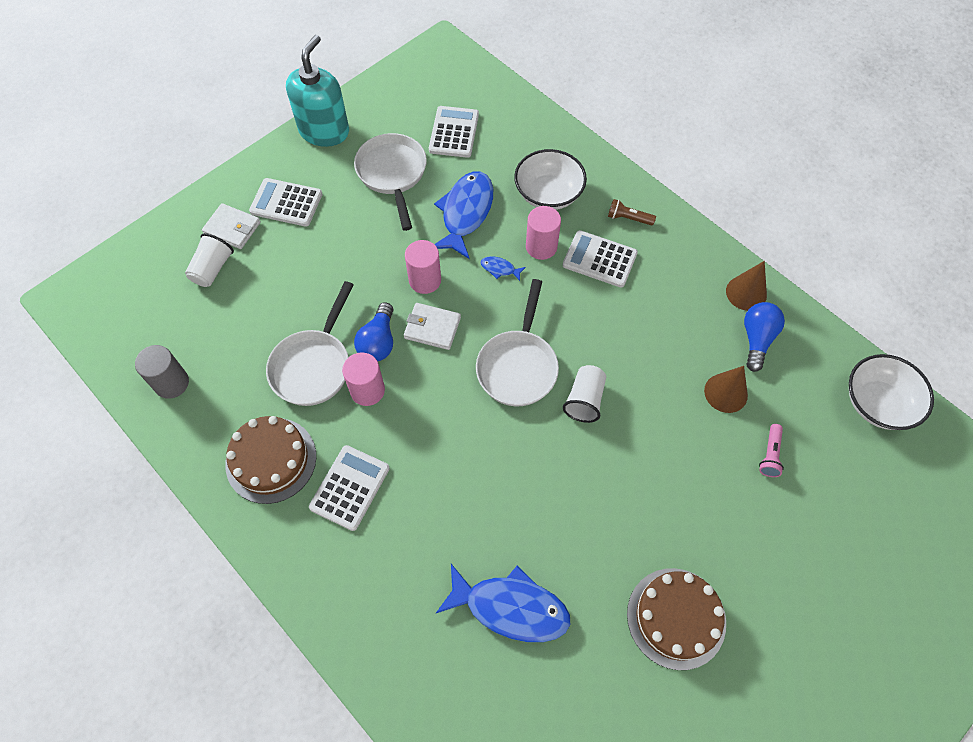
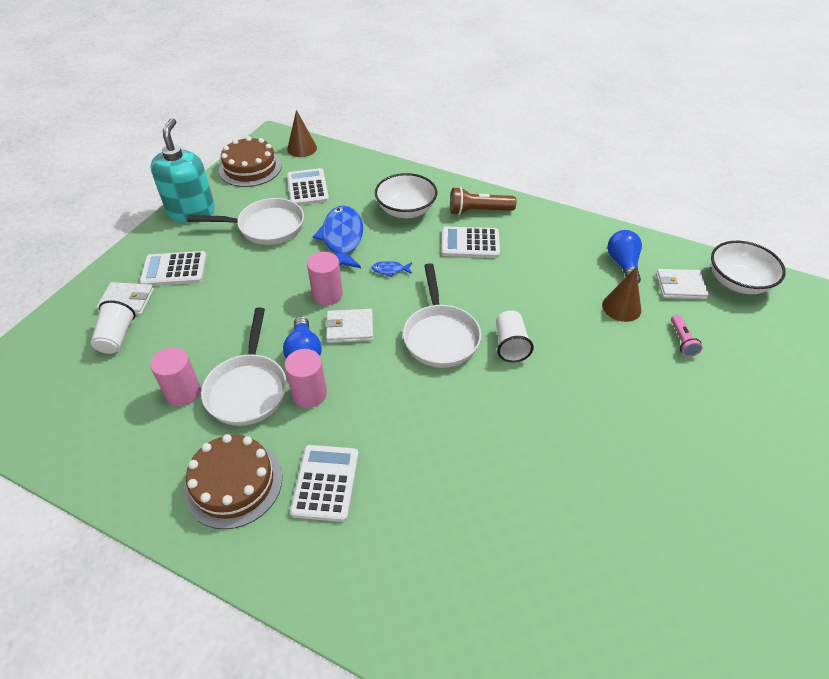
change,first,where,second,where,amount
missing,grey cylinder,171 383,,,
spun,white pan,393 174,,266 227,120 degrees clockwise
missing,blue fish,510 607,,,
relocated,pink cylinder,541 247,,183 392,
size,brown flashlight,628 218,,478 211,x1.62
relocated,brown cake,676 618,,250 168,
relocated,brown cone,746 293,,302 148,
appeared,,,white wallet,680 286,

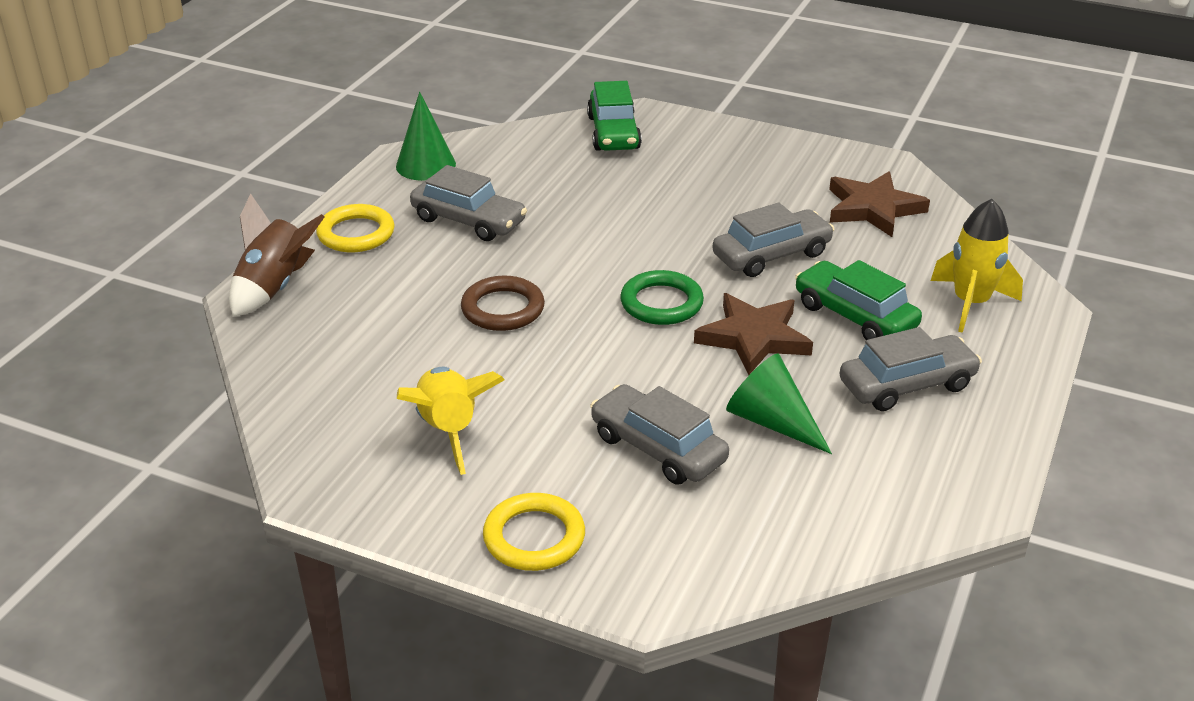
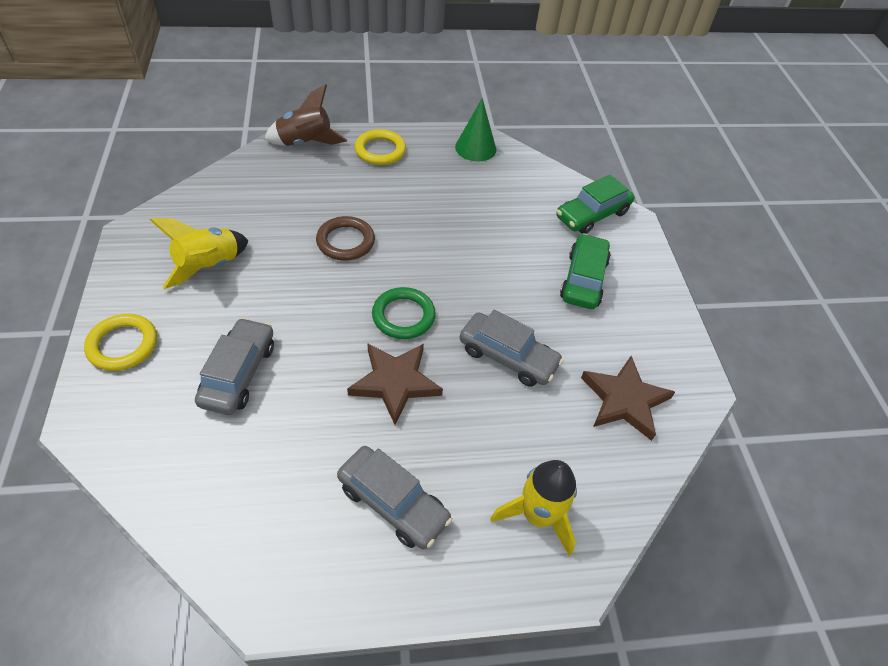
change,first,where,second,where,amount
missing,grey car,468 220,,,
missing,green cone,772 422,,,
relocated,green car,855 316,,583 279,

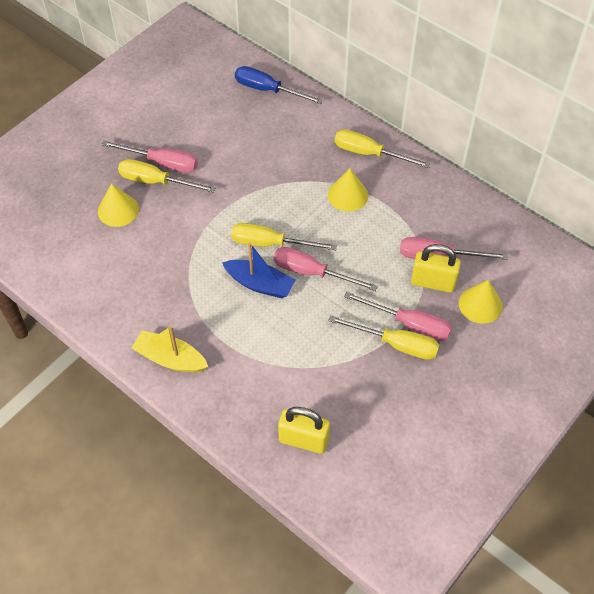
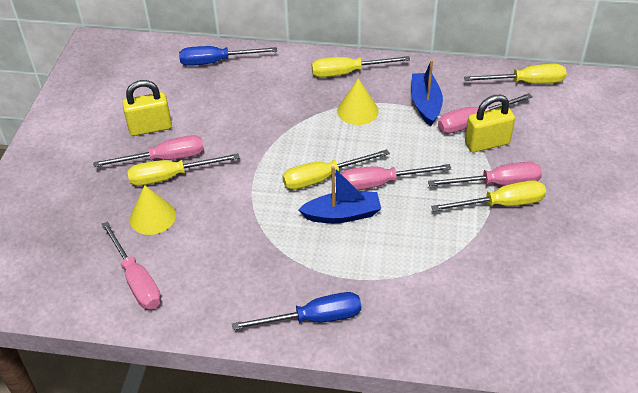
change,first,where,second,where,amount
exchanged,yellow boat,170 359,blue screwdriver,313 319,
relocated,yellow padlock,303 440,,150 128,
missing,yellow cone,480 304,,,
appeared,,,pink screwdriver,136 280,
appeared,,,blue boat,425 104,
appeared,,,yellow screwdriver,526 82,

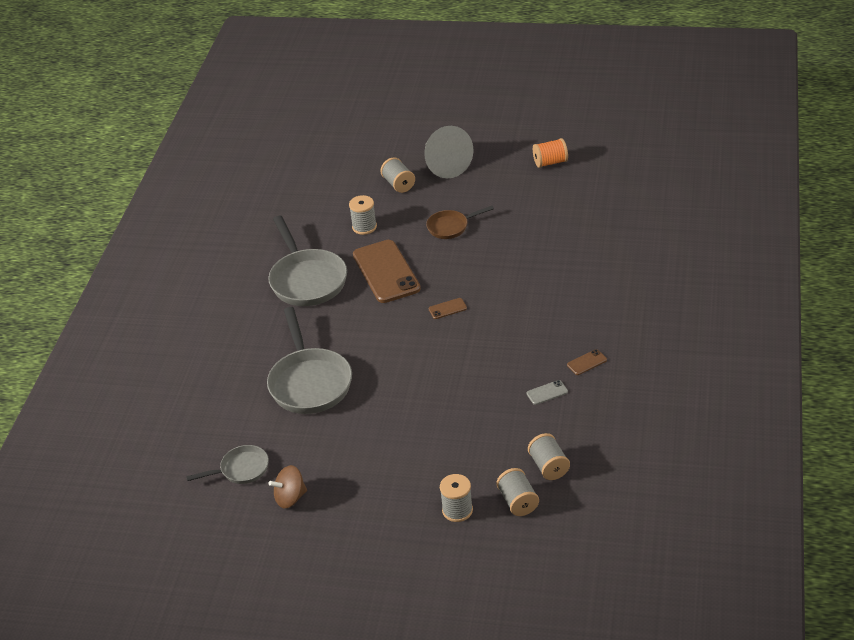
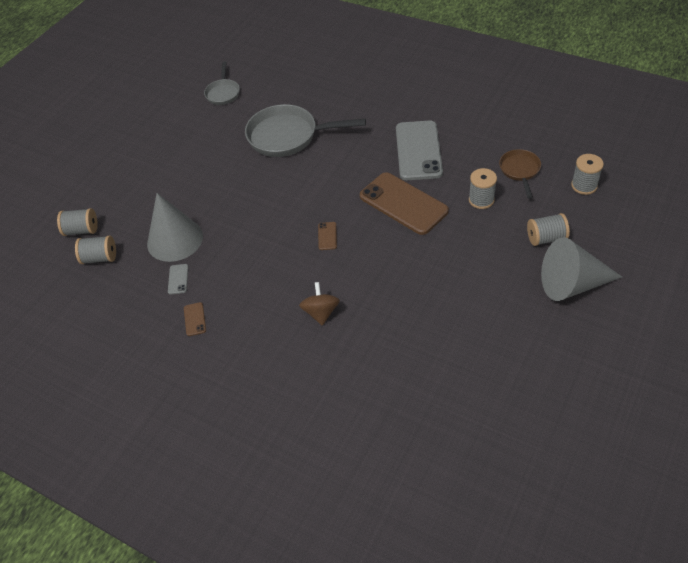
change,first,where,second,where,amount
exchanged,grey pan,307 280,grey phone,418 150,
relocated,brown spinning top,290 498,,321 312,
spun,brown phone,386 272,,403 203,45 degrees clockwise
relocated,brown pan,450 227,,520 171,
relocated,grey spool,457 510,,584 185,
missing,orange spool,550 162,,,
appeared,,,grey cone,175 239,

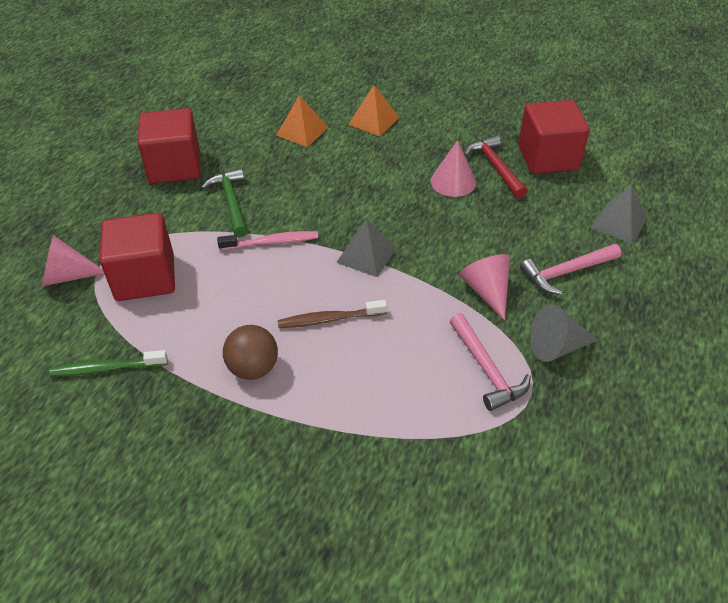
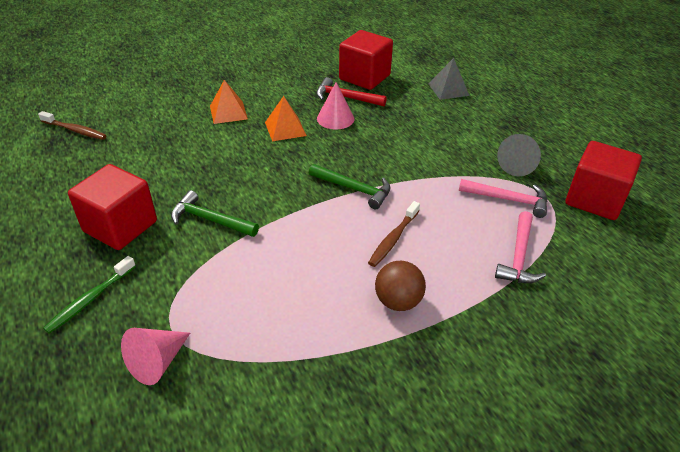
change,first,where,second,where,amount
relocated,green toothbrush,107 368,,90 299,
relocated,red cube,145 277,,595 199,
missing,pink toothbrush,271 242,,,
relocated,orange pyramid,302 131,,285 129,
exchanged,grey pyramid,367 255,green hammer,354 189,
missing,pink cone,486 291,,,
relocated,pink hammer,566 272,,519 256,
appeared,,,brown toothbrush,75 130,

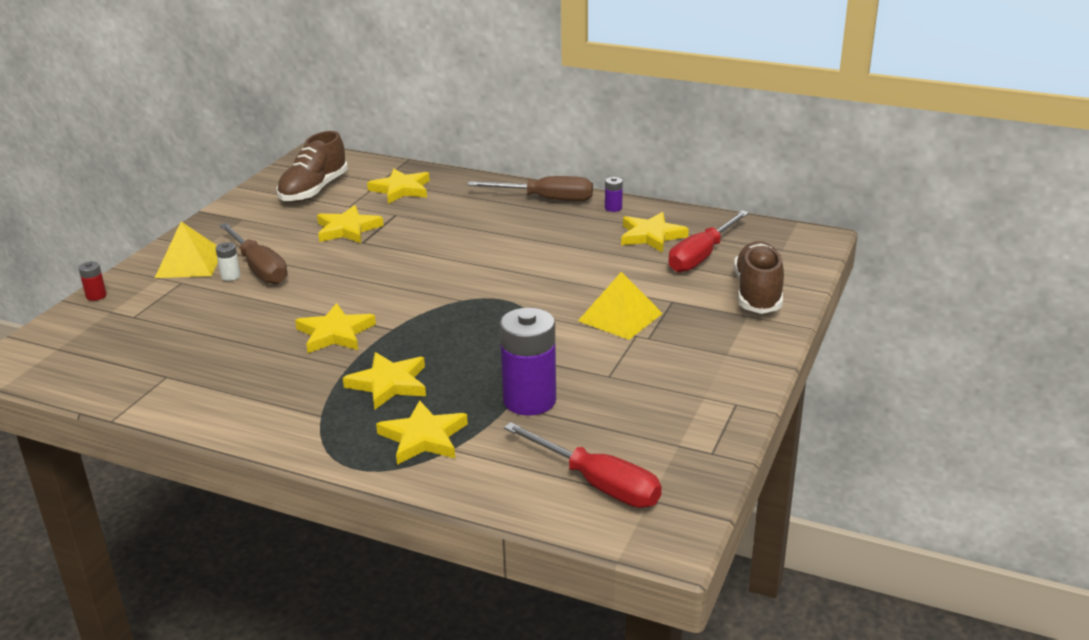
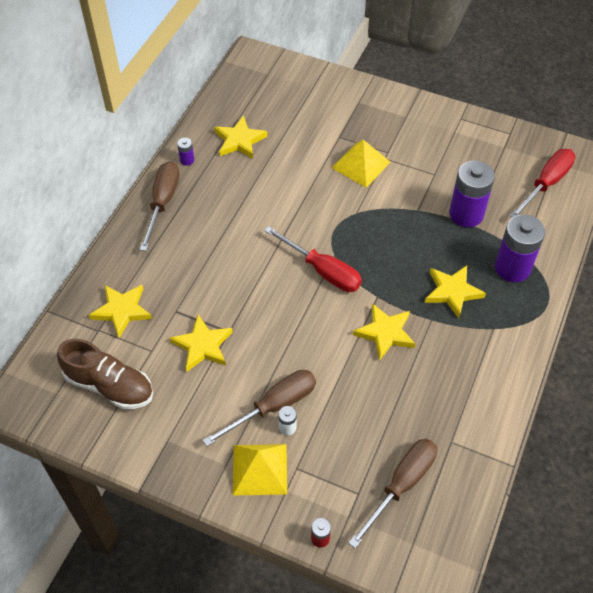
change,first,where,second,where,amount
exchanged,yellow star,423 437,purple battery,512 268,
relocated,red screwdriver,701 256,,323 271,
missing,brown shoe,758 293,,,
appeared,,,brown screwdriver,401 485,

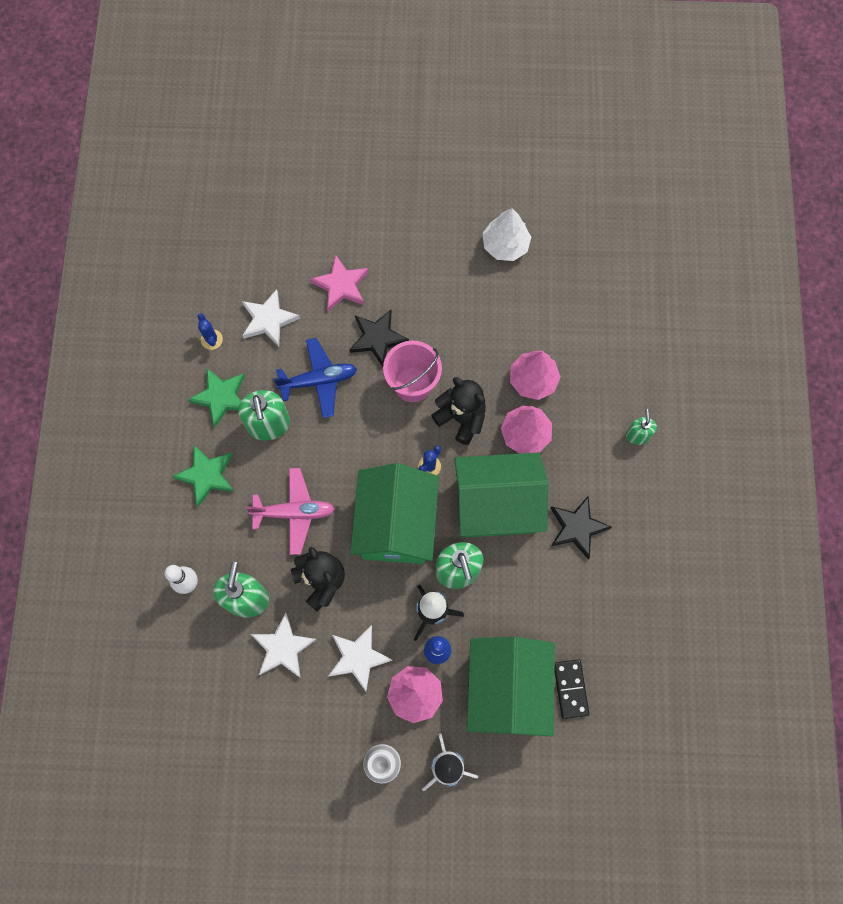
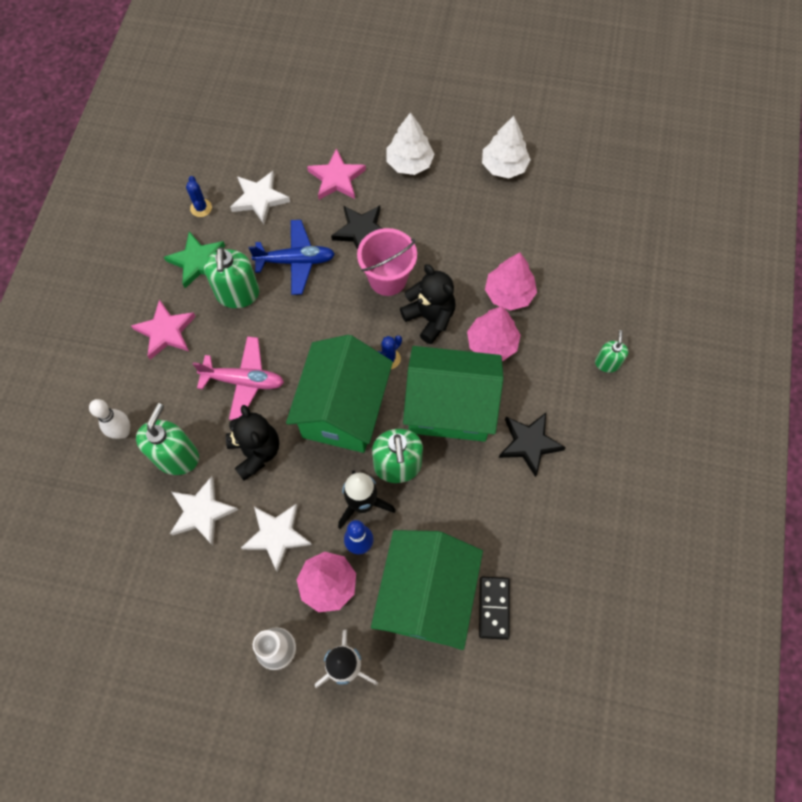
change,first,where,second,where,amount
colour,green star,207 475,pink star,166 332,
appeared,,,white tree,409 163,

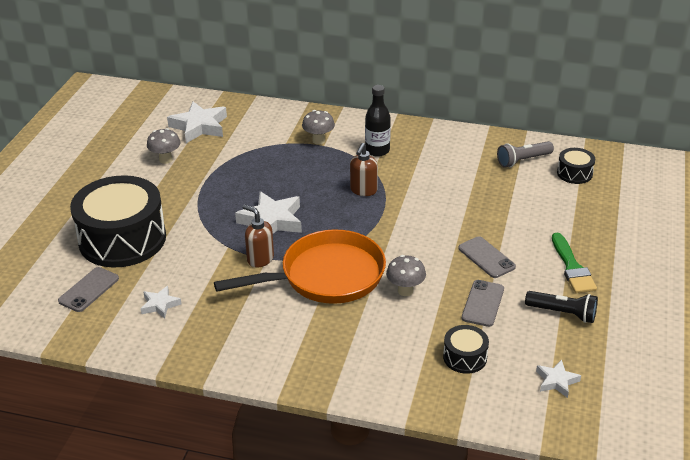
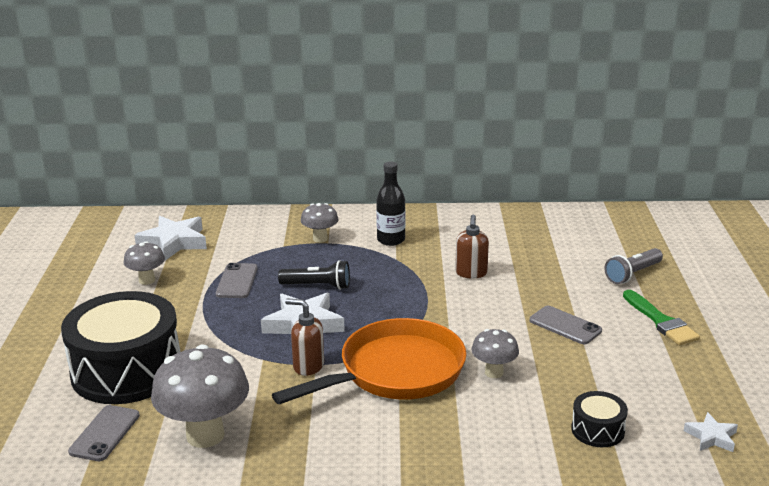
change,first,where,second,where,amount
exchanged,white star,160 305,grey mushroom,205 435,
relocated,brown soap dispenser,363 190,,471 273,
relocated,grey phone,483 303,,237 281,
relocated,grey flashlight,523 160,,632 274,
relocated,black flashlight,562 313,,317 286,
missing,black drum,574 173,,,

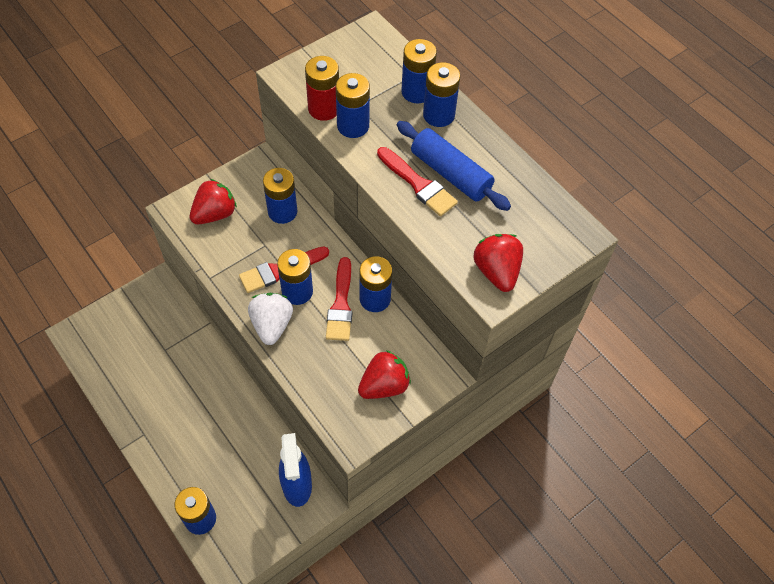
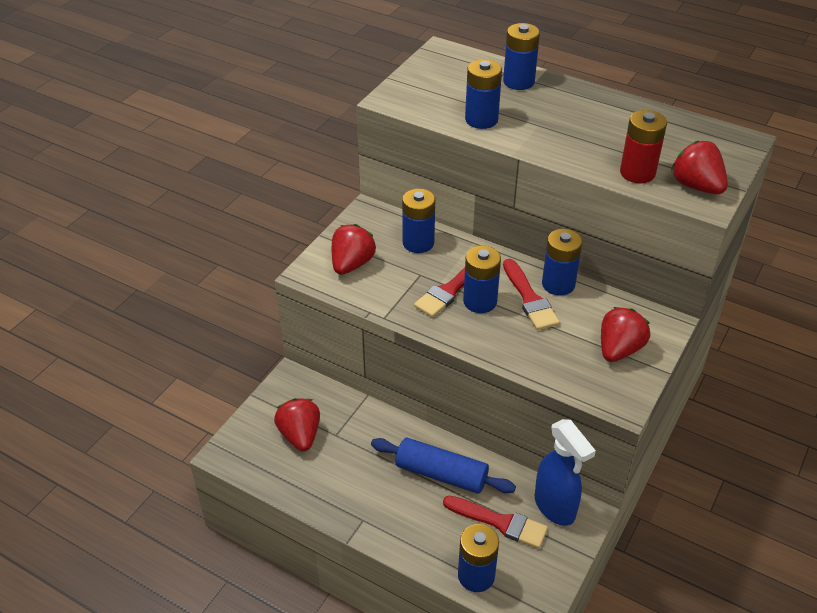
change,first,where,second,where,amount
missing,white strawberry,272 325,,,
relocated,red battery,324 109,,637 173,
relocated,red brush,418 184,,500 522,
relocated,blue rolling pin,451 173,,441 474,
missing,blue battery,438 115,,,
appeared,,,red strawberry,300 435,

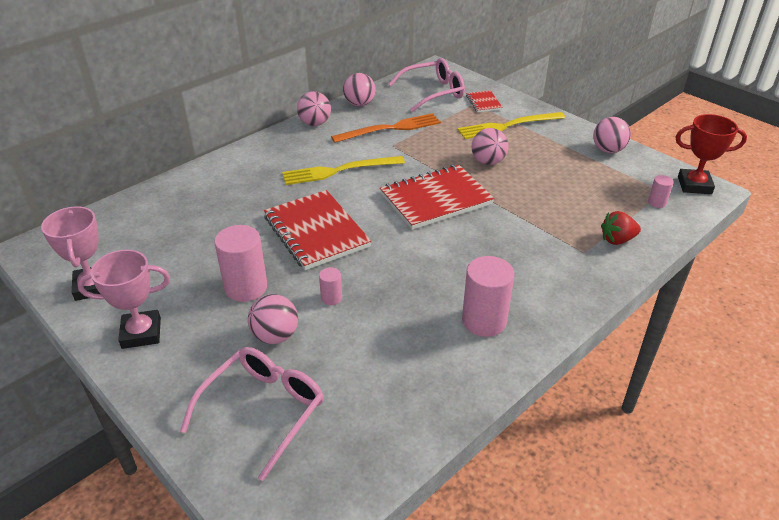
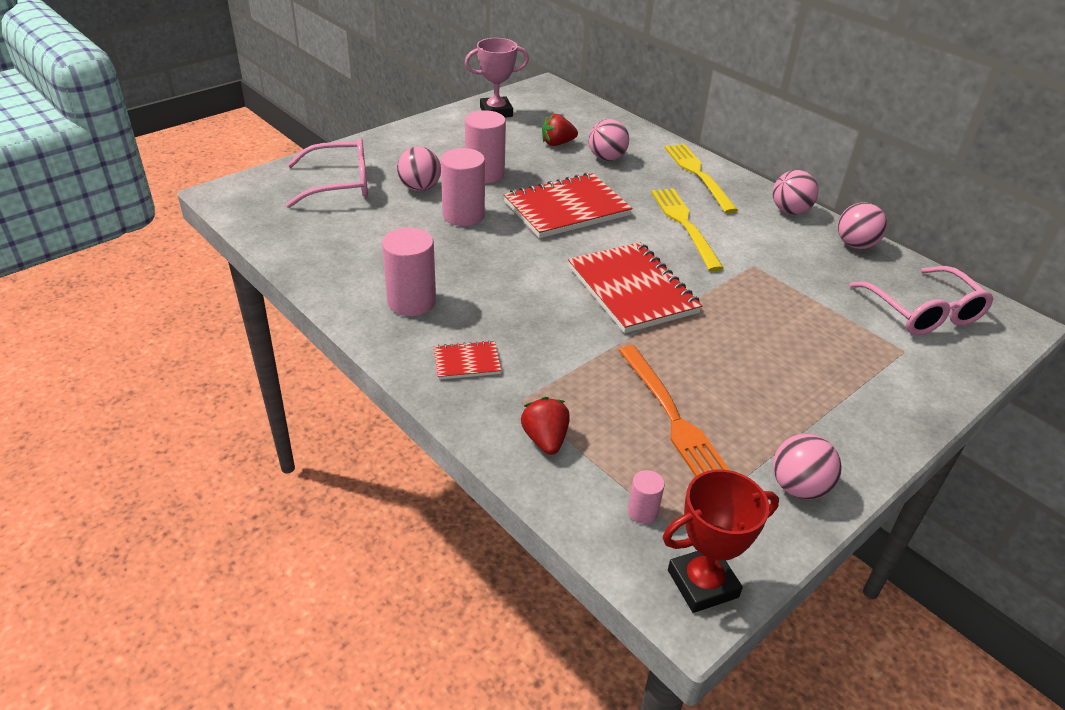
change,first,where,second,where,amount
missing,pink trophy,141 333,,,
spun,pink glasses,264 410,,340 184,45 degrees counterclockwise
size,pink cylinder,331 298,,463 215,x2.03
relocated,orange fork,390 129,,671 416,
relocated,yellow fork,508 126,,698 175,
relocated,red notebook,483 103,,467 362,
relocated,pink ball,488 162,,606 158,
spun,red trophy,694 185,,702 583,60 degrees clockwise
appeared,,,red strawberry,557 143,

